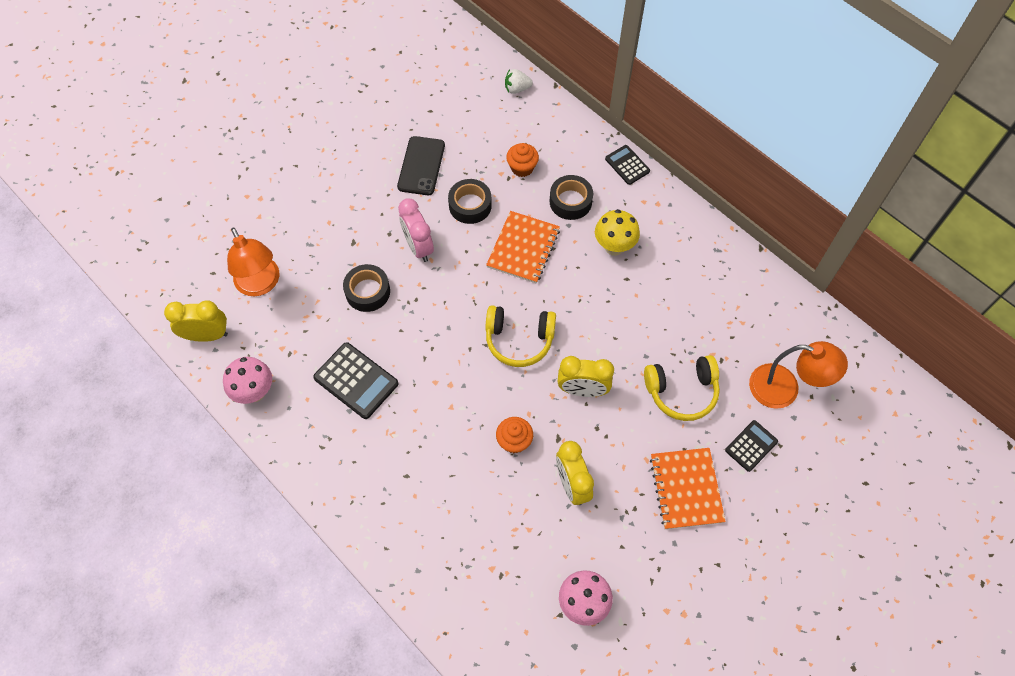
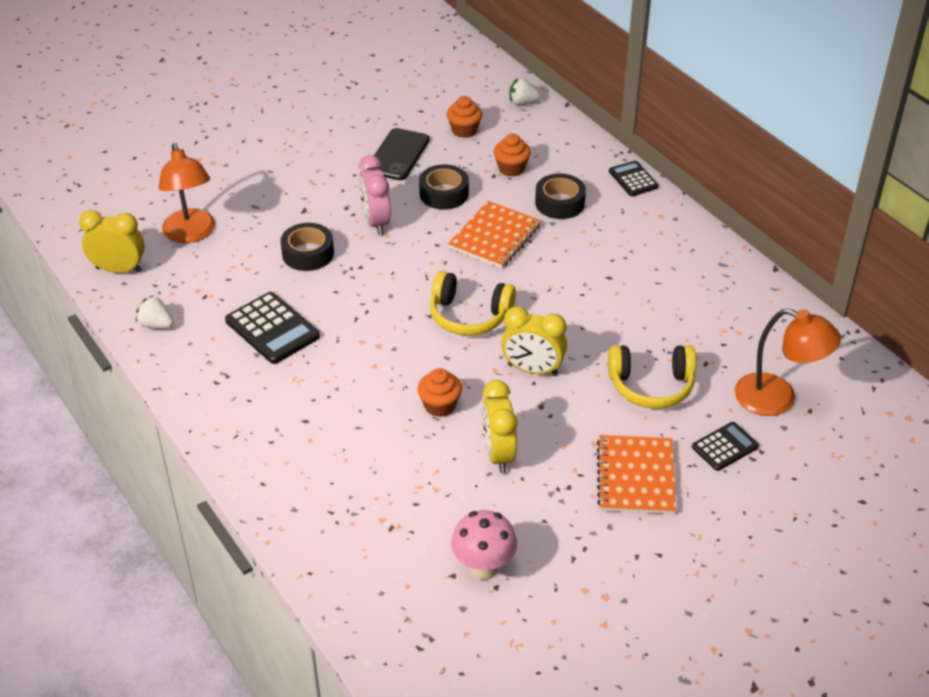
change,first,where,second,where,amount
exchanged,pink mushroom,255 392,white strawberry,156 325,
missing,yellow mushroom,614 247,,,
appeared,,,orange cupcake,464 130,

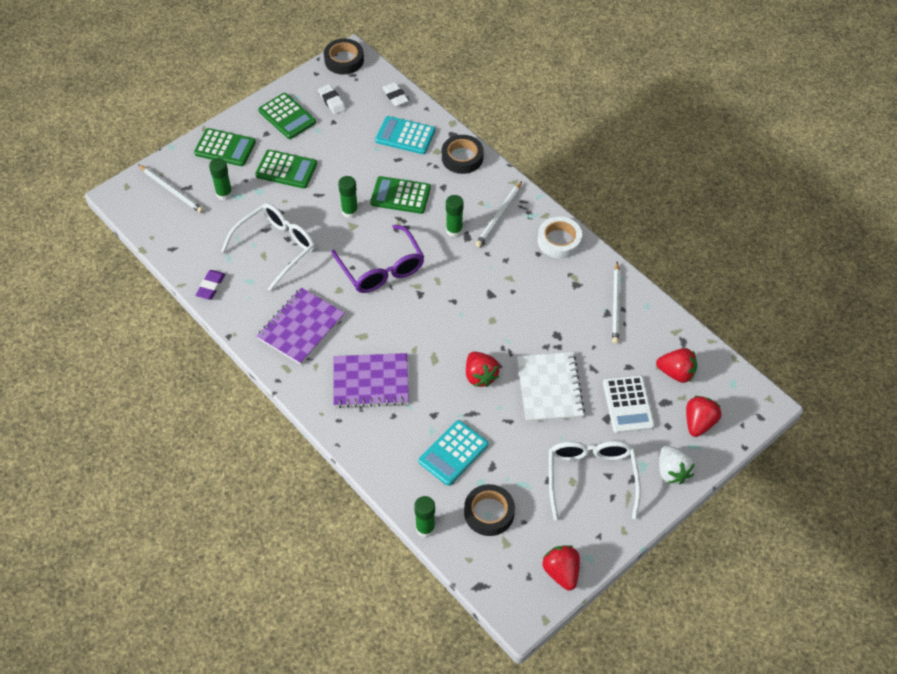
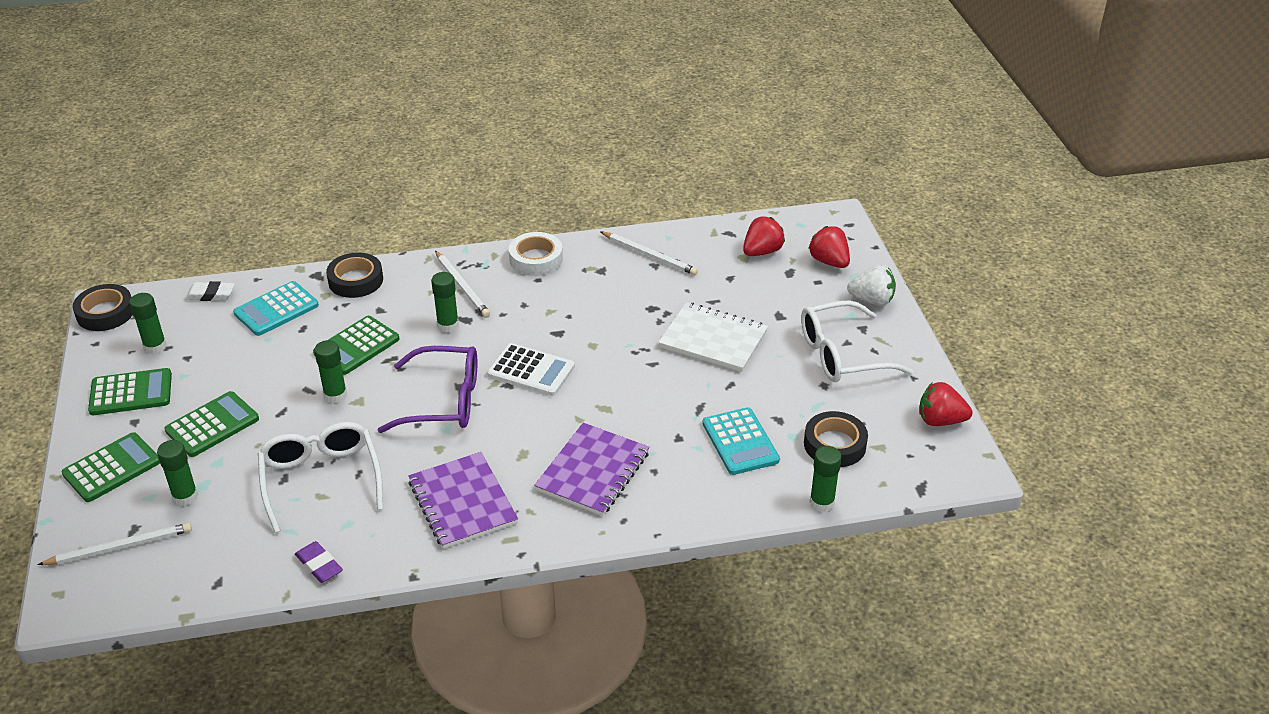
change,first,where,second,where,amount
exchanged,white eraser,332 101,green glue stick,155 346,
missing,red strawberry,480 376,,,
spun,white glasses,591 477,,841 355,45 degrees counterclockwise
relocated,white calculator,628 404,,531 371,

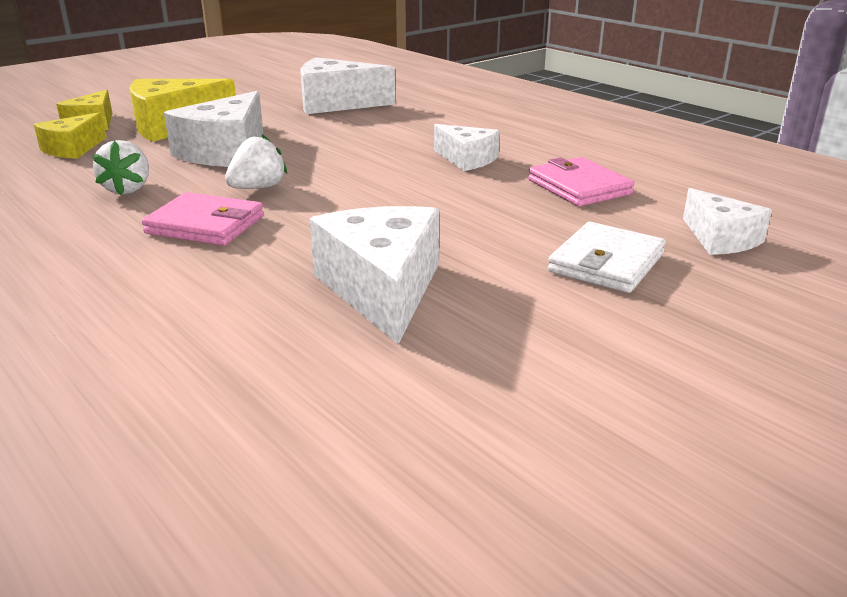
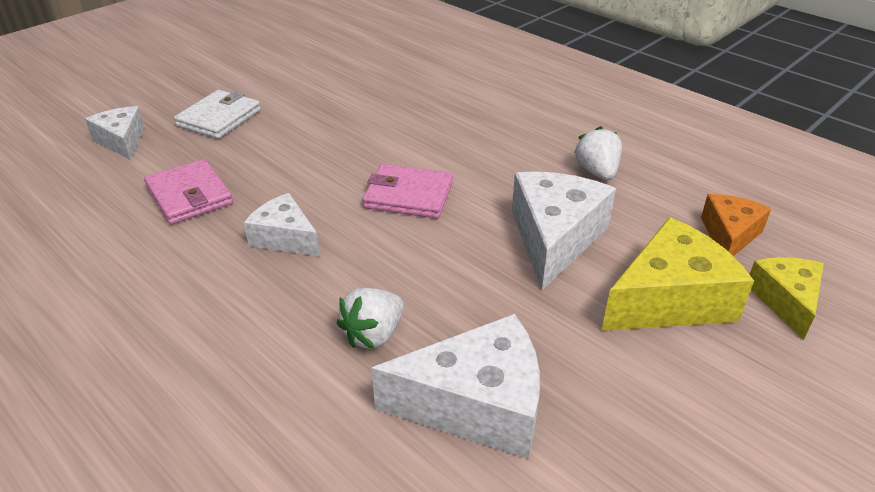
change,first,where,second,where,amount
colour,yellow cheese,73 149,orange cheese,729 235,
relocated,pink wallet,205 225,,408 195,
relocated,white strawberry,258 188,,373 335,
missing,white cheese,382 289,,,

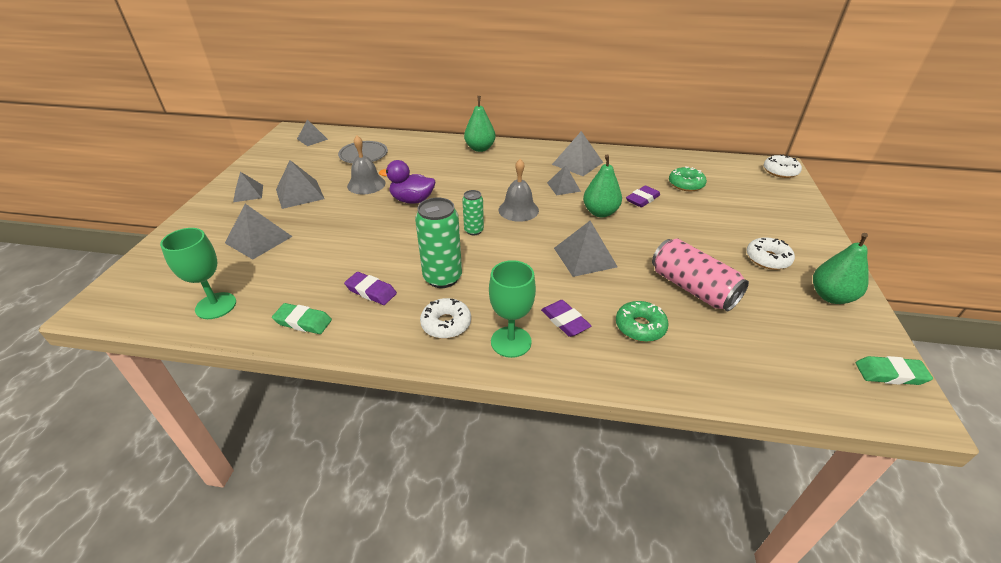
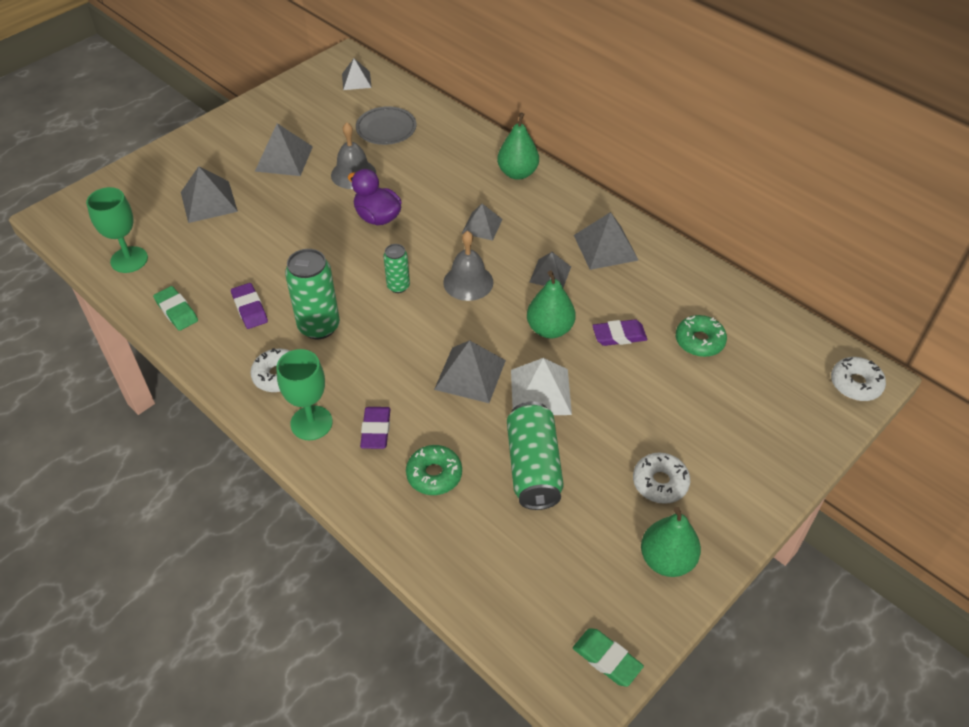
change,first,where,second,where,amount
relocated,grey pyramid,248 193,,482 226,
colour,pink can,692 288,green can,533 467,
appeared,,,white pyramid,540 391,

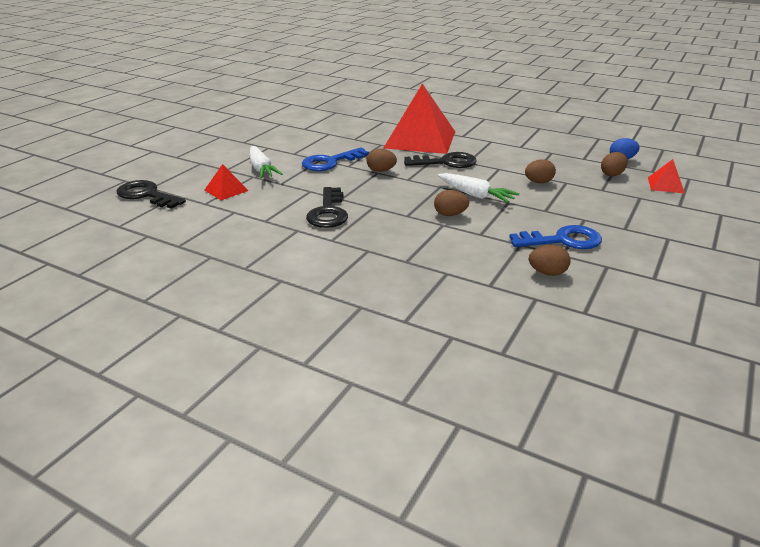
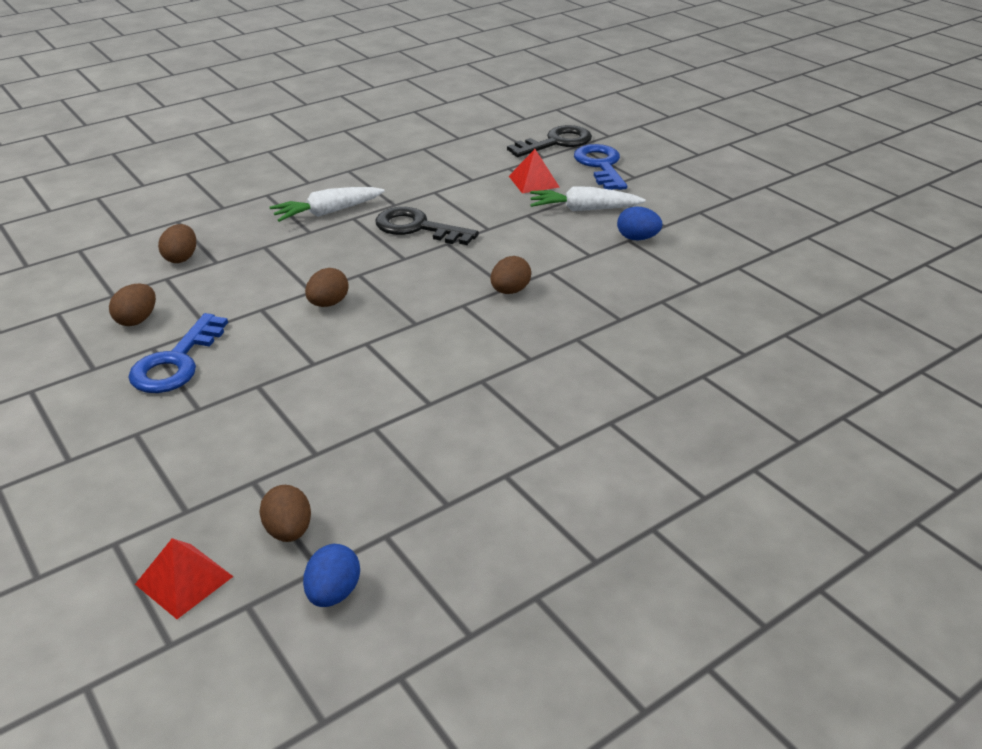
change,first,where,second,where,amount
relocated,blue key,330 162,,600 165,
missing,red pyramid,420 139,,,
missing,black key,446 162,,,
relocated,white carrot,475 195,,327 212,
relocated,brown egg,538 182,,181 258,
appeared,,,blue egg,637 238,

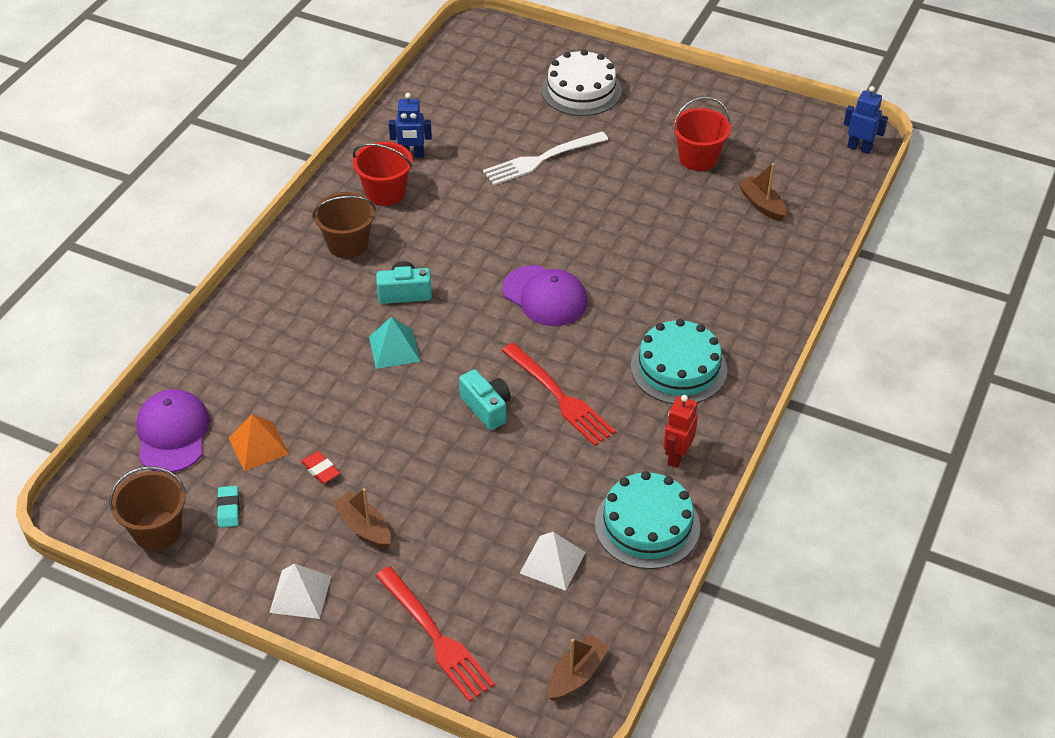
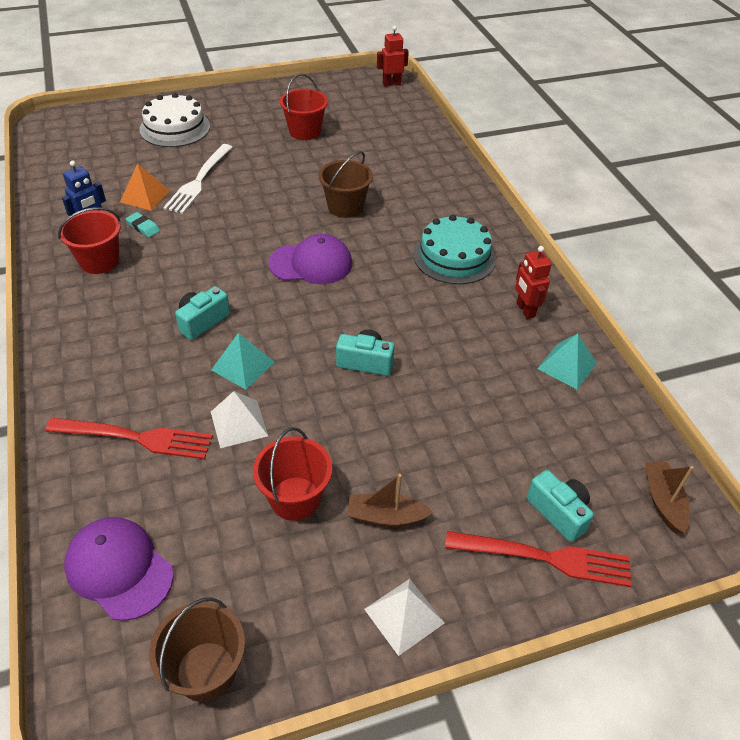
change,first,where,second,where,amount
relocated,turquoise eraser,228 509,,143 227,
relocated,orange pyramid,258 446,,145 196,
exchanged,red eraser,320 470,red bucket,295 498,
relocated,brown bucket,348 244,,345 207,
relocated,red fork,560 397,,136 437,
relocated,white pyramid,552 562,,239 423,
exchanged,turquoise cake,647 525,turquoise pyramid,567 365,
missing,brown boat,761 204,,,
colour,blue robot,859 148,red robot,391 84,
appeared,,,turquoise camera,559 512,

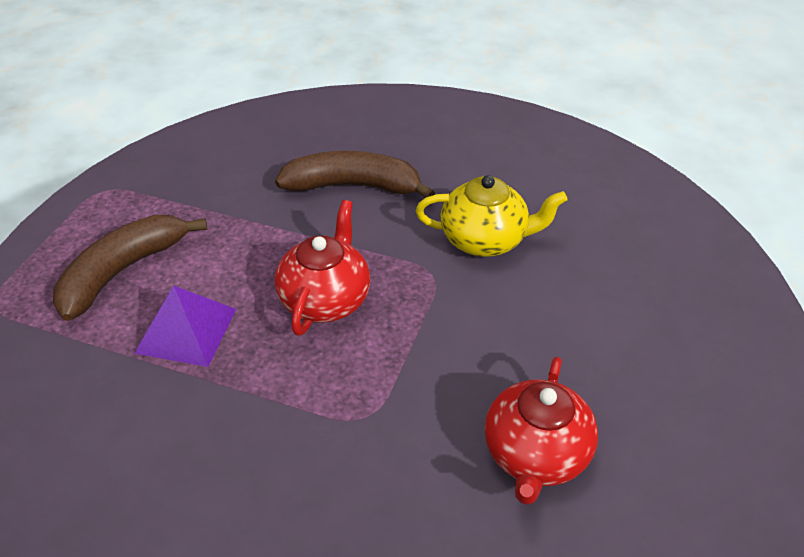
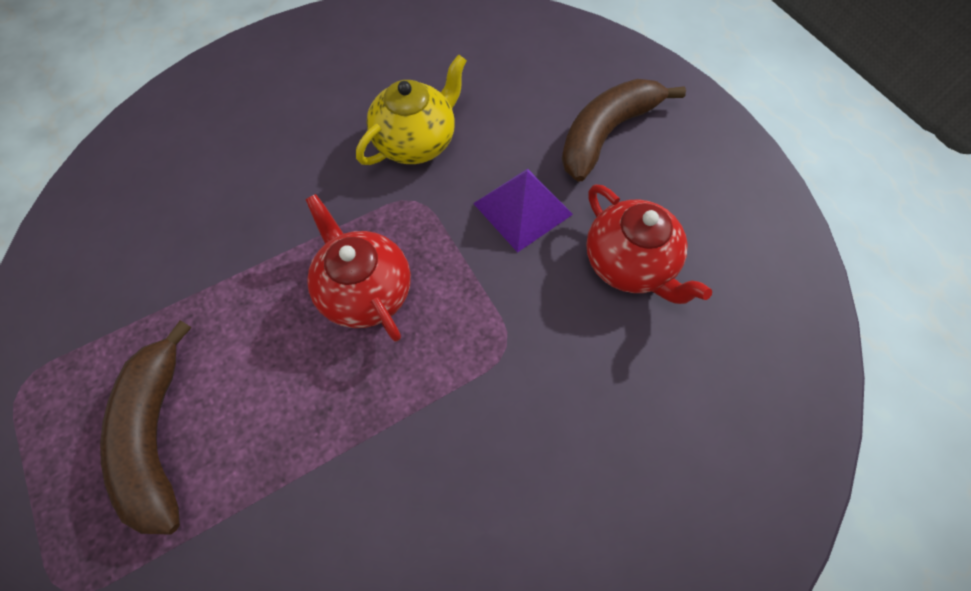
change,first,where,second,where,amount
relocated,purple pyramid,186 330,,522 209,
relocated,brown banana,353 186,,606 133,

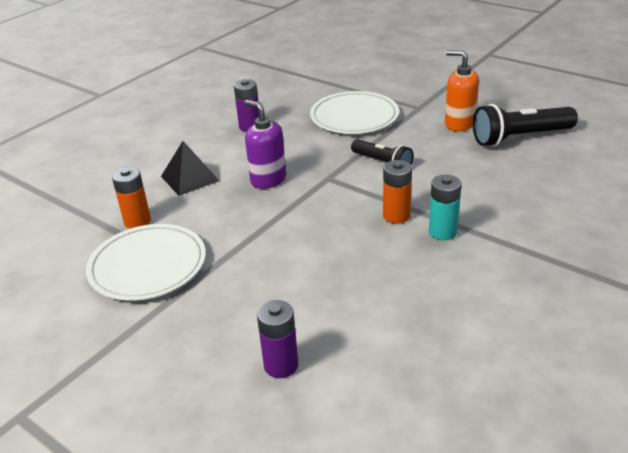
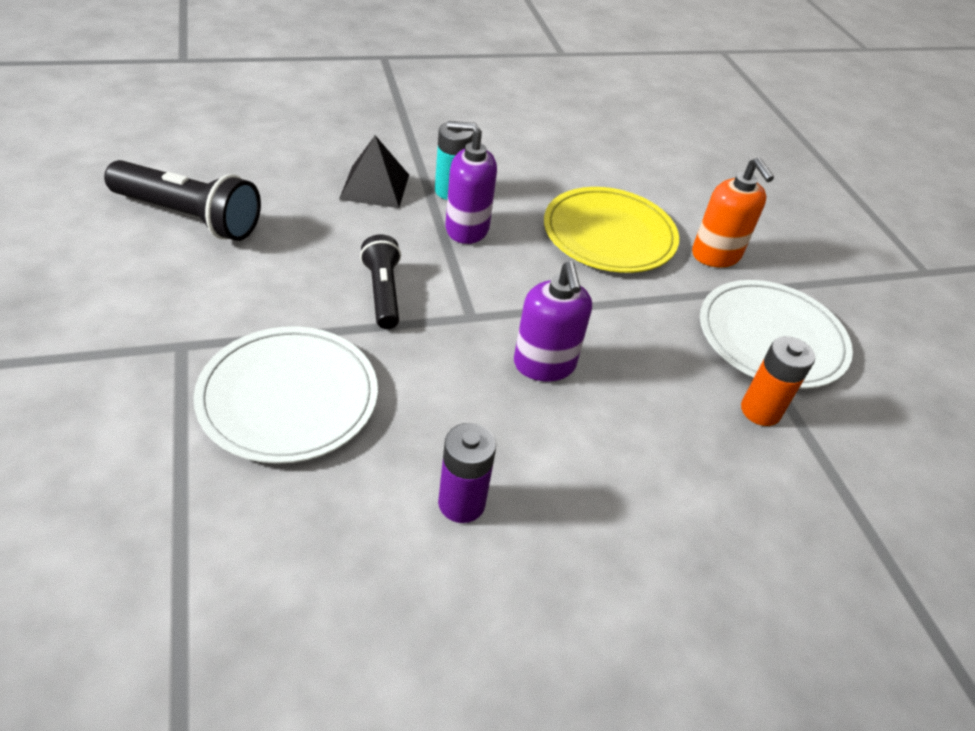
change,first,where,second,where,amount
relocated,black pyramid,190 178,,374 186,
missing,purple battery,281 365,,,
exchanged,orange battery,396 216,purple soap dispenser,466 229,
relocated,orange soap dispenser,459 124,,716 255,
appeared,,,yellow plate,609 234,

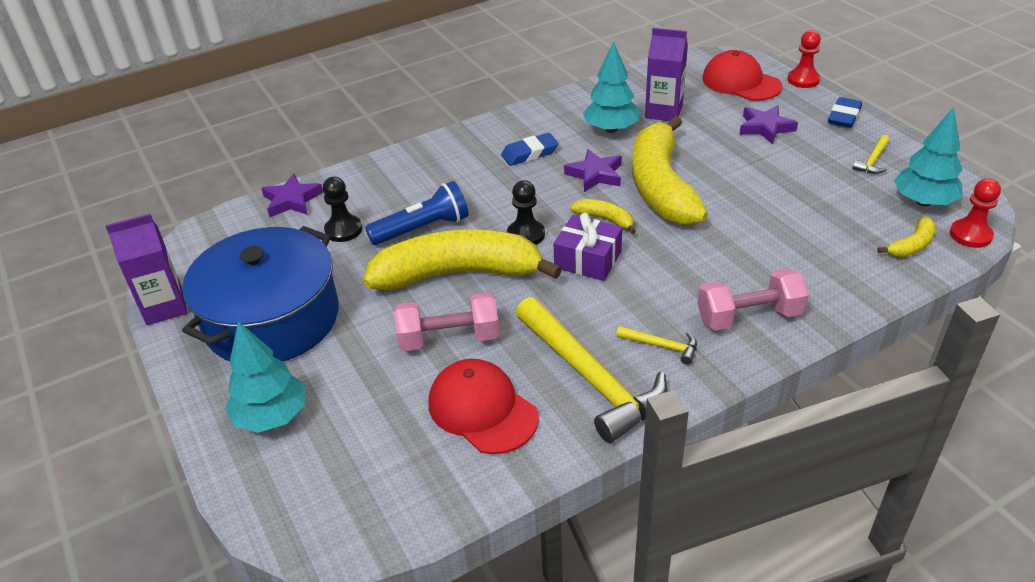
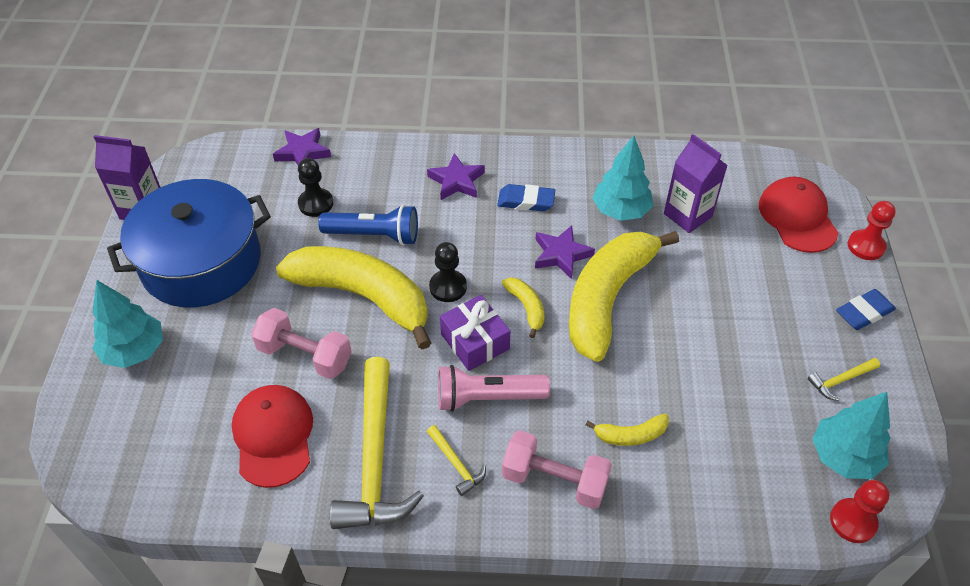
change,first,where,second,where,amount
relocated,purple star,765 128,,456 181,
relocated,yellow banana,912 245,,630 435,
appeared,,,pink flashlight,487 397,

